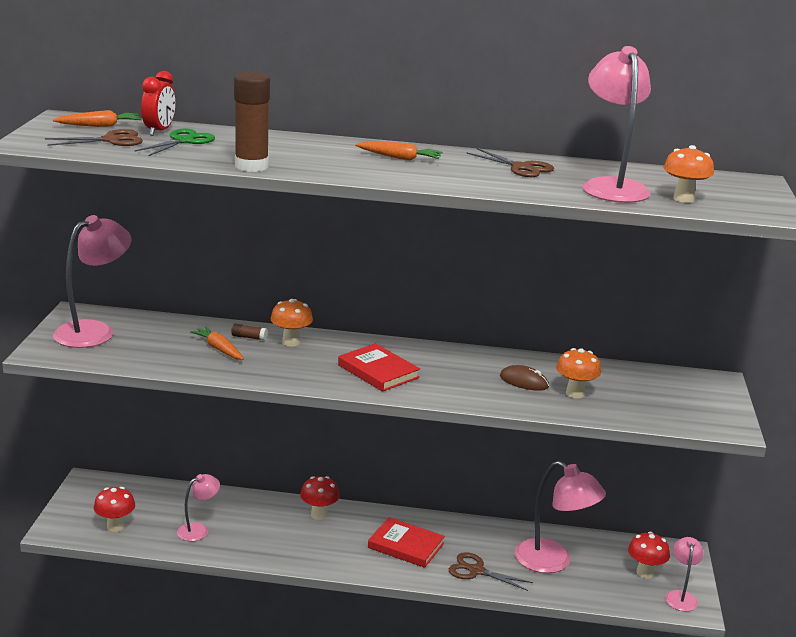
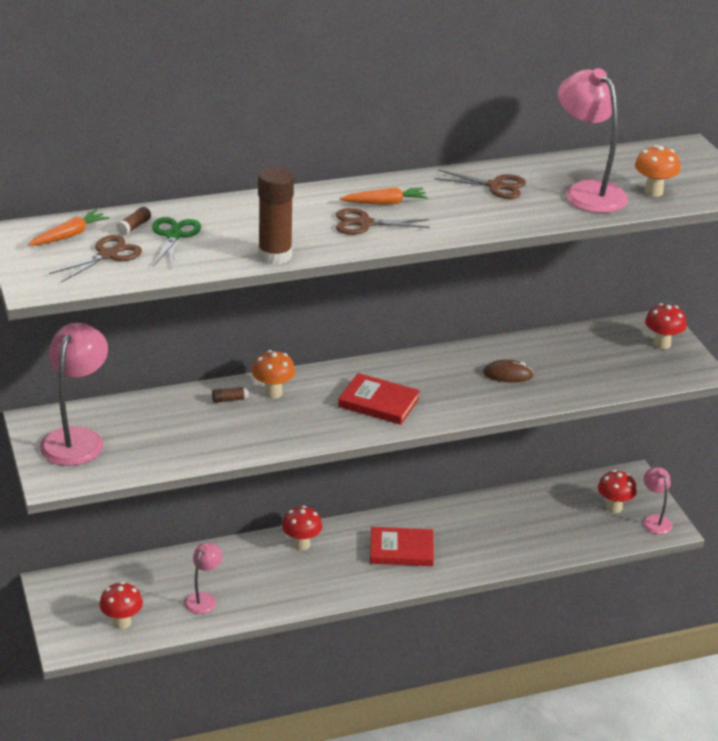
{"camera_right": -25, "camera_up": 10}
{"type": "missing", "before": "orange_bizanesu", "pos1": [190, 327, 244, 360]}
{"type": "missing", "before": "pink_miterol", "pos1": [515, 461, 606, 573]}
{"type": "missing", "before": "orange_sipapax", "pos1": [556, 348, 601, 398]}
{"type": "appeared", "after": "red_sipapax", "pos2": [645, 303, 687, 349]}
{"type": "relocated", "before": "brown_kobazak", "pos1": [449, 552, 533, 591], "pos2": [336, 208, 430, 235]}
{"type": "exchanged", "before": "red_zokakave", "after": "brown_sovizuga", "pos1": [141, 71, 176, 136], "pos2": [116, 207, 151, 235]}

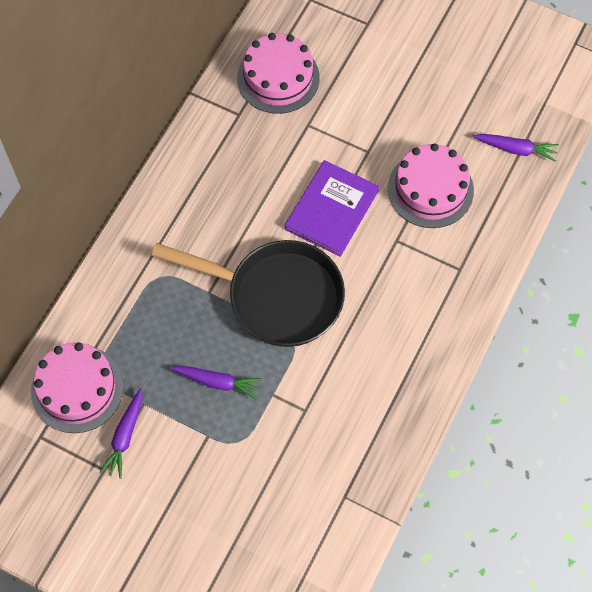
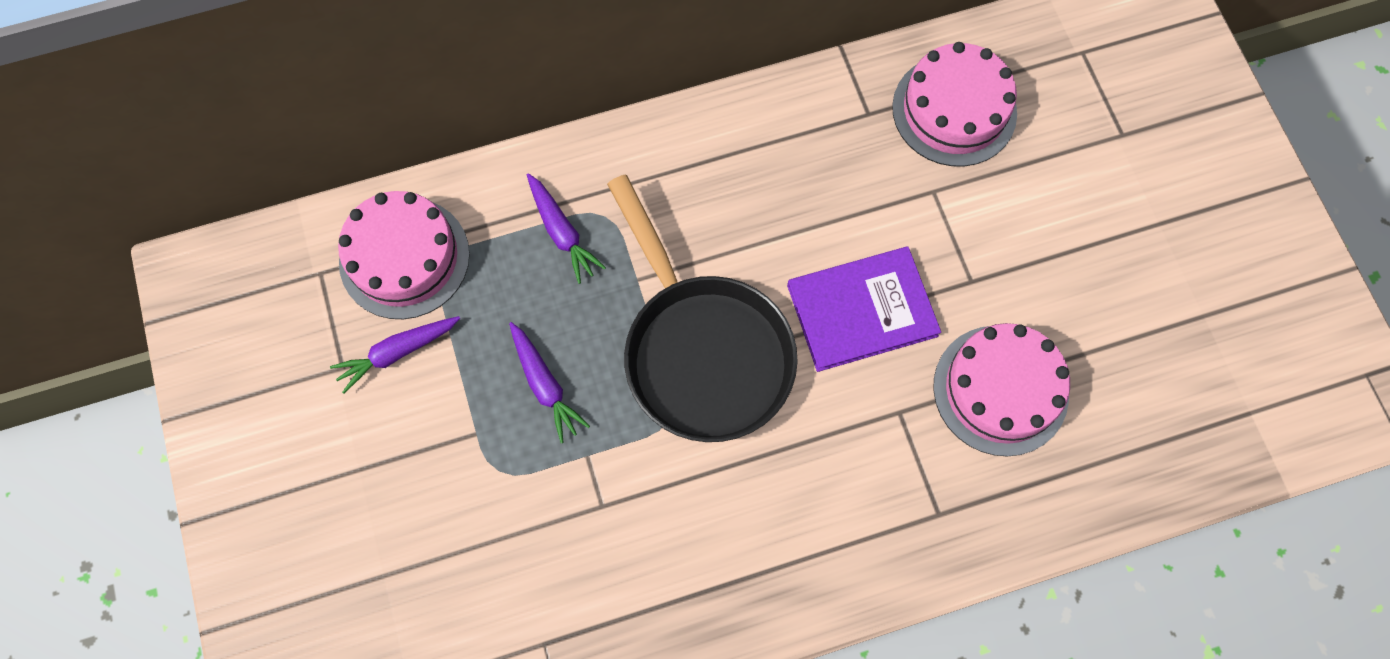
{"camera_right": 45, "camera_up": 5}
{"type": "relocated", "before": "purple_bizanesu", "pos1": [472, 134, 559, 162], "pos2": [527, 173, 606, 284]}

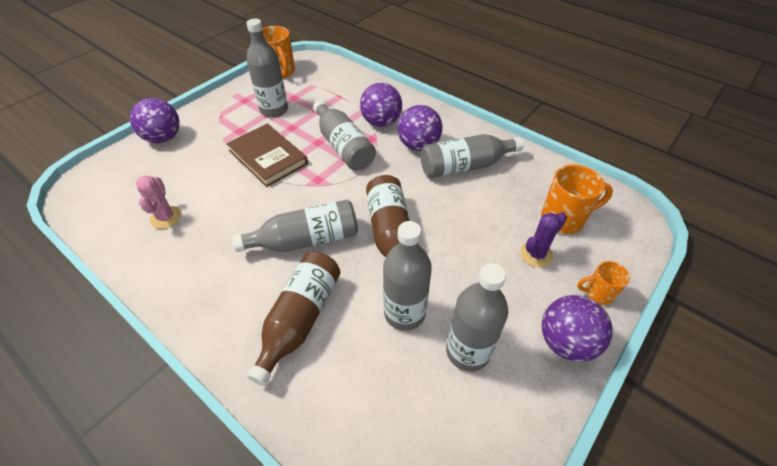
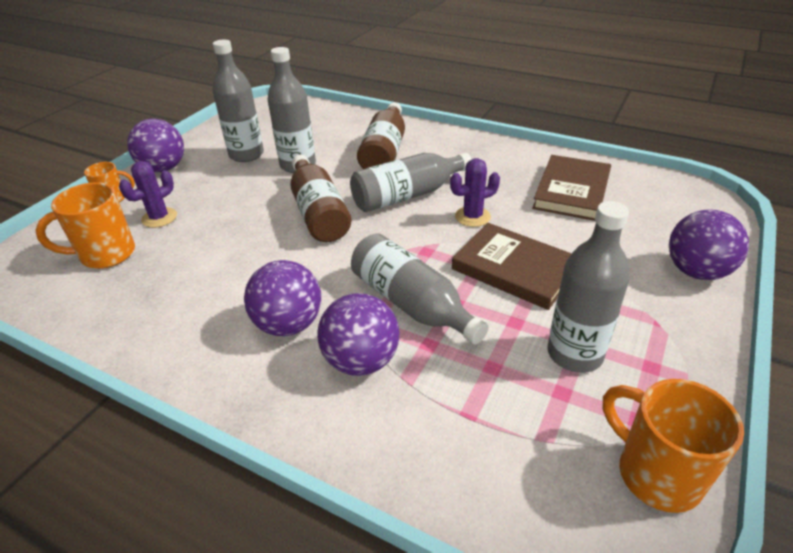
{"camera_right": 170, "camera_up": -10}
{"type": "missing", "before": "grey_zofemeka", "pos1": [421, 134, 524, 178]}
{"type": "appeared", "after": "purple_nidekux", "pos2": [450, 158, 500, 227]}
{"type": "exchanged", "before": "pink_nidekux", "after": "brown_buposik", "pos1": [136, 175, 181, 229], "pos2": [532, 155, 611, 221]}

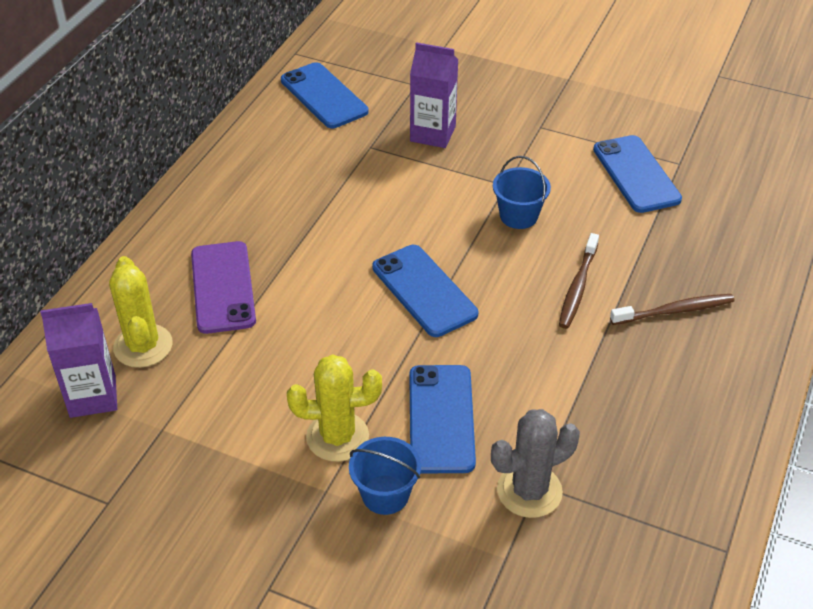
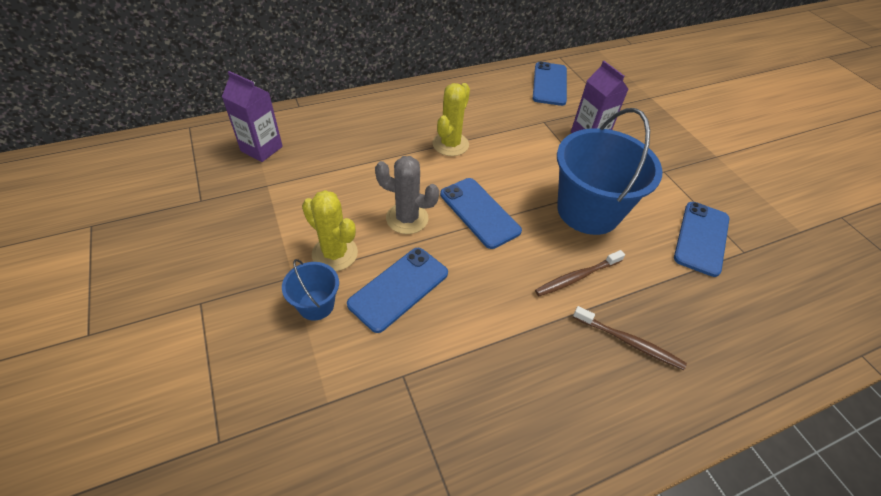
{"camera_right": 40, "camera_up": 5}
{"type": "missing", "before": "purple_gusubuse", "pos1": [191, 241, 256, 334]}
{"type": "relocated", "before": "yellow_nidekux", "pos1": [109, 256, 173, 368], "pos2": [432, 83, 470, 156]}
{"type": "relocated", "before": "grey_nidekux", "pos1": [491, 409, 580, 518], "pos2": [375, 156, 439, 234]}
{"type": "spun", "before": "blue_gusubuse", "pos1": [372, 245, 478, 337], "pos2": [440, 178, 522, 249], "turn": -45}
{"type": "size", "before": "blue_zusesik", "pos1": [493, 156, 551, 229], "pos2": [557, 108, 663, 235], "scale": 2.13}

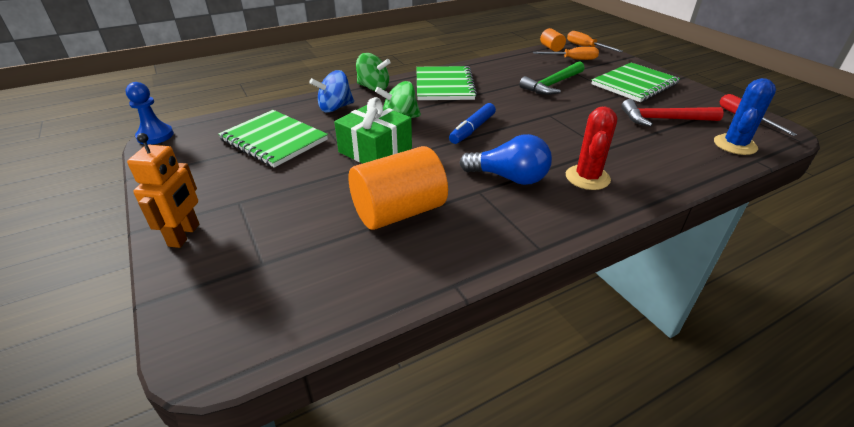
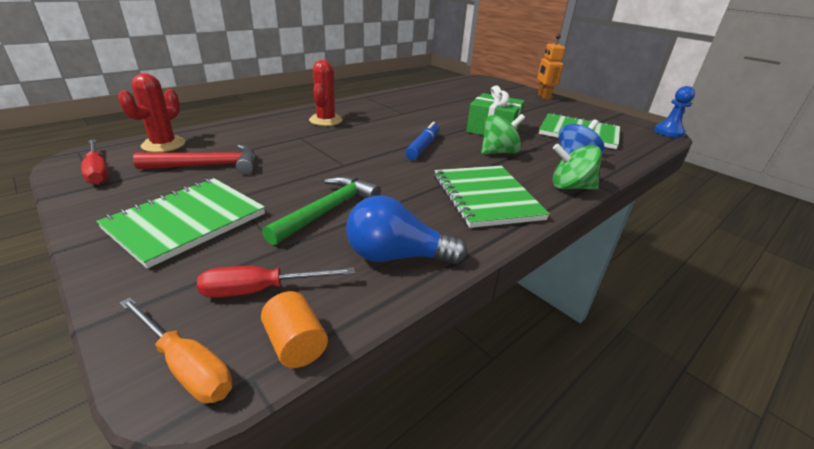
{"camera_right": 165, "camera_up": -5}
{"type": "missing", "before": "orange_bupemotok", "pos1": [349, 146, 448, 230]}
{"type": "relocated", "before": "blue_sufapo", "pos1": [460, 134, 552, 185], "pos2": [346, 195, 467, 264]}
{"type": "colour", "before": "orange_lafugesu", "after": "red_lafugesu", "pos1": [533, 47, 599, 60], "pos2": [197, 266, 355, 298]}
{"type": "colour", "before": "blue_nidekux", "after": "red_nidekux", "pos1": [714, 78, 776, 155], "pos2": [118, 73, 185, 152]}

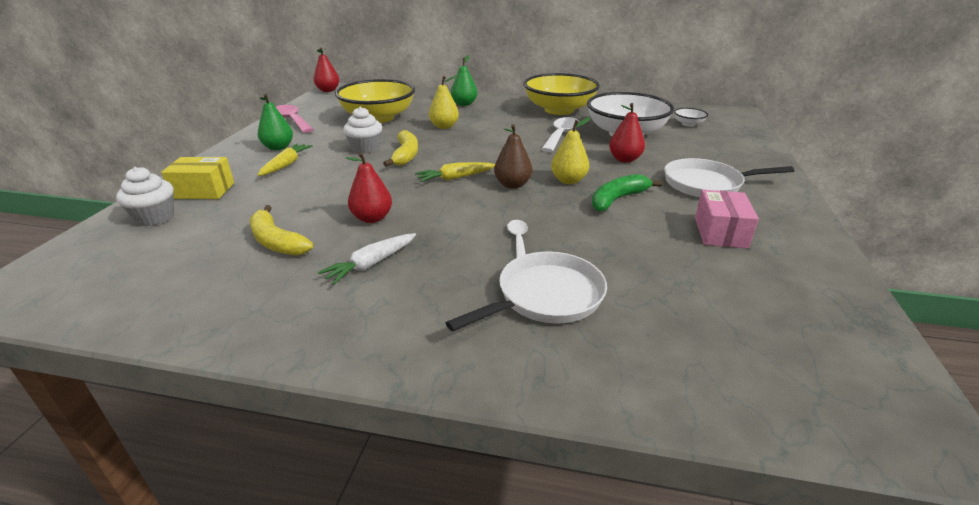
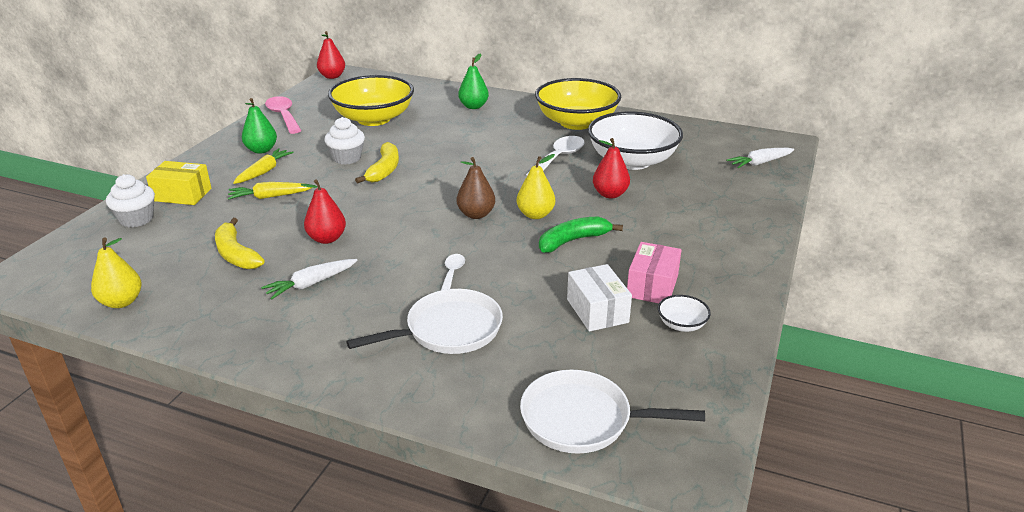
{"camera_right": 10, "camera_up": 0}
{"type": "appeared", "after": "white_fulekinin", "pos2": [567, 264, 632, 332]}
{"type": "appeared", "after": "white_bizanesu", "pos2": [726, 148, 794, 168]}
{"type": "relocated", "before": "yellow_bizanesu", "pos1": [415, 162, 495, 182], "pos2": [228, 182, 312, 200]}
{"type": "relocated", "before": "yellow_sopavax", "pos1": [429, 76, 459, 129], "pos2": [91, 238, 142, 308]}
{"type": "relocated", "before": "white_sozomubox", "pos1": [664, 158, 794, 197], "pos2": [520, 370, 705, 454]}
{"type": "relocated", "before": "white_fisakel", "pos1": [674, 108, 708, 126], "pos2": [658, 295, 711, 332]}

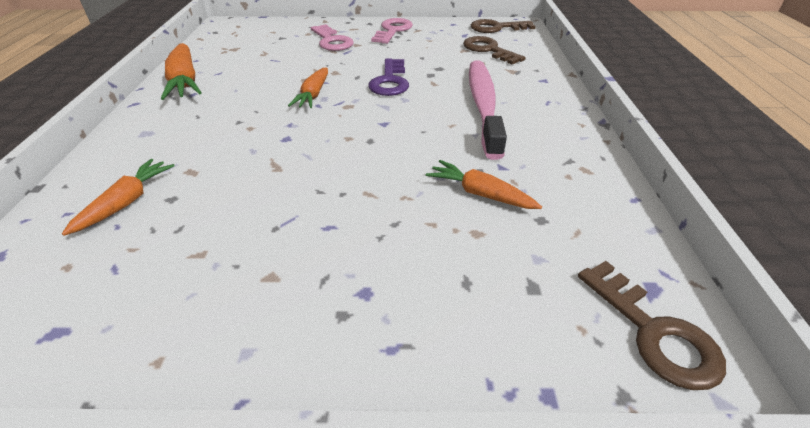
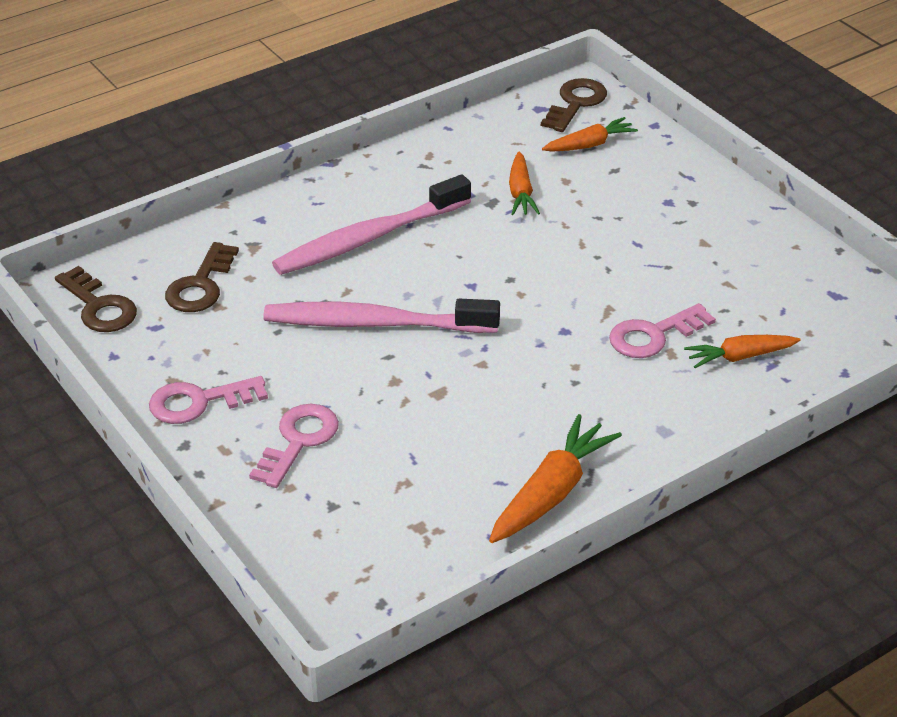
{"camera_right": -125, "camera_up": 0}
{"type": "appeared", "after": "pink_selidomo", "pos2": [609, 303, 716, 358]}
{"type": "relocated", "before": "orange_bizanesu", "pos1": [288, 67, 328, 108], "pos2": [542, 117, 638, 152]}
{"type": "exchanged", "before": "purple_selidomo", "after": "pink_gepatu", "pos1": [368, 59, 409, 96], "pos2": [263, 299, 500, 333]}

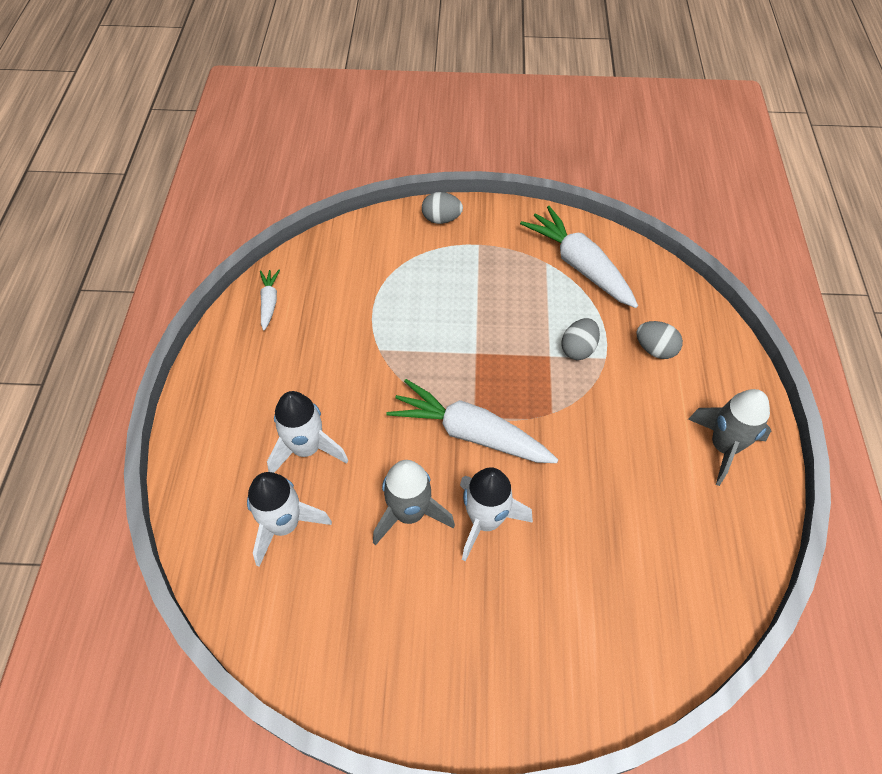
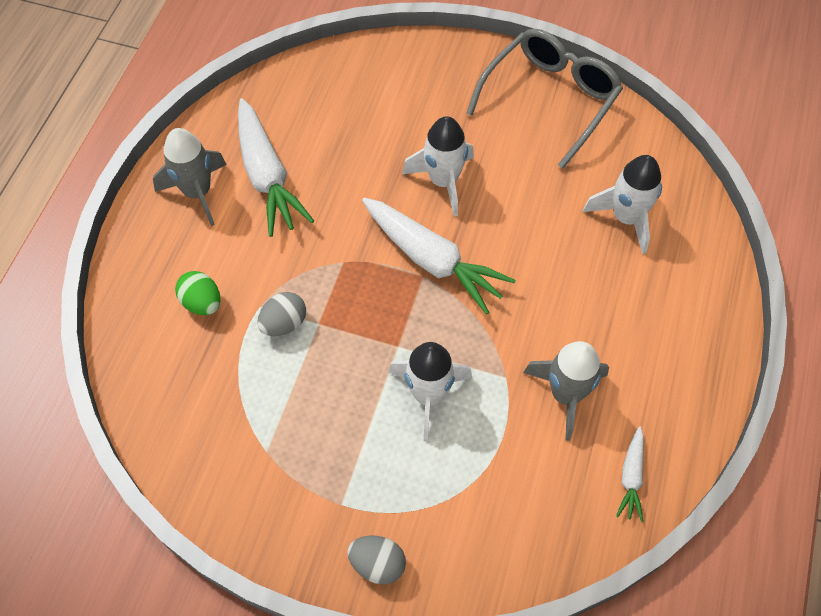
{"camera_right": -165, "camera_up": 5}
{"type": "appeared", "after": "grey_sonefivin", "pos2": [466, 29, 623, 169]}
{"type": "relocated", "before": "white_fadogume", "pos1": [267, 391, 348, 473], "pos2": [388, 342, 472, 441]}
{"type": "relocated", "before": "grey_fadogume", "pos1": [373, 460, 455, 545], "pos2": [523, 341, 609, 441]}
{"type": "relocated", "before": "white_bizanesu", "pos1": [520, 206, 638, 308], "pos2": [238, 98, 314, 237]}
{"type": "colour", "before": "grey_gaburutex", "after": "green_gaburutex", "pos1": [637, 321, 683, 359], "pos2": [175, 271, 221, 315]}

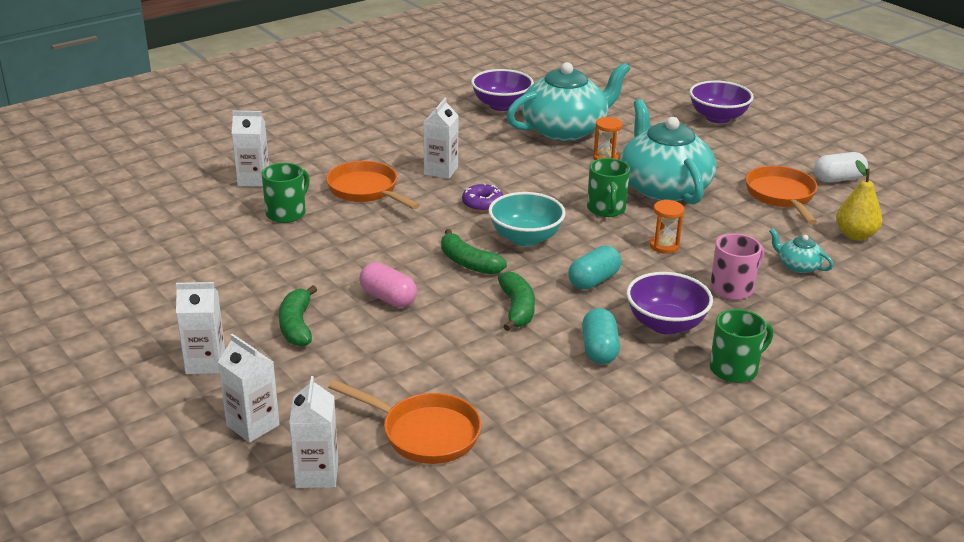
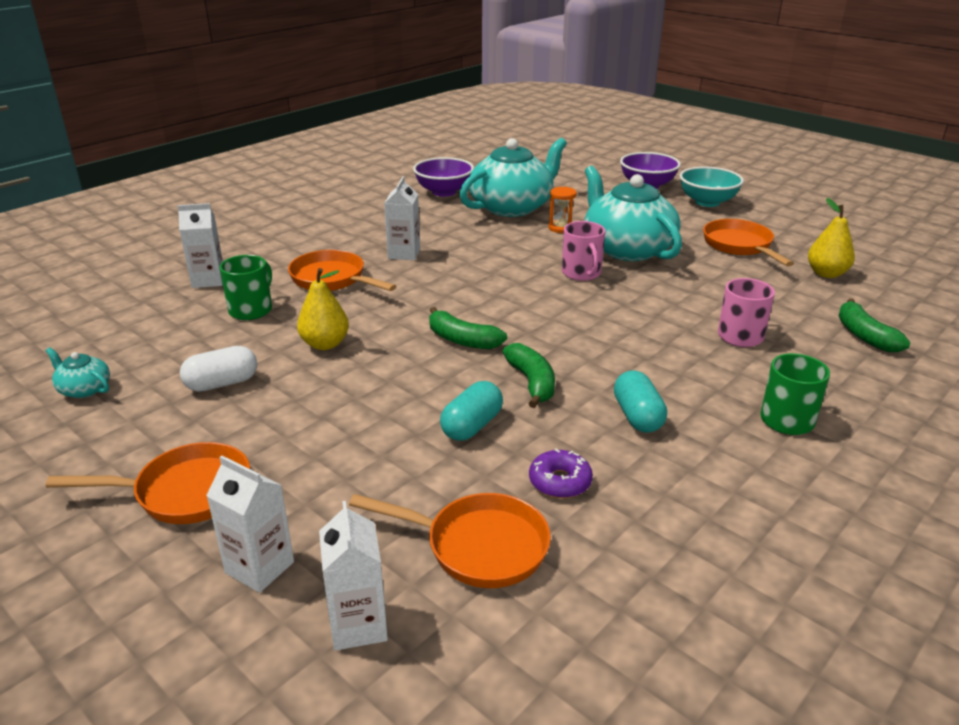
{"camera_right": -10, "camera_up": 0}
{"type": "missing", "before": "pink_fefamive", "pos1": [359, 262, 417, 307]}
{"type": "missing", "before": "purple_fisakel", "pos1": [626, 272, 713, 335]}
{"type": "missing", "before": "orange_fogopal", "pos1": [650, 200, 684, 254]}
{"type": "appeared", "after": "yellow_sopavax", "pos2": [297, 268, 349, 350]}
{"type": "relocated", "before": "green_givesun", "pos1": [279, 285, 317, 347], "pos2": [838, 298, 911, 352]}
{"type": "relocated", "before": "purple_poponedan", "pos1": [462, 183, 503, 212], "pos2": [529, 449, 593, 498]}
{"type": "relocated", "before": "turquoise_fisakel", "pos1": [488, 192, 566, 246], "pos2": [679, 166, 744, 207]}
{"type": "relocated", "before": "turquoise_fefamive", "pos1": [568, 245, 621, 290], "pos2": [440, 381, 503, 441]}
{"type": "relocated", "before": "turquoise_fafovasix", "pos1": [769, 228, 834, 273], "pos2": [46, 348, 110, 398]}
{"type": "relocated", "before": "white_fefamive", "pos1": [814, 152, 868, 182], "pos2": [180, 346, 257, 392]}
{"type": "exchanged", "before": "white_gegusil", "after": "orange_sozomubox", "pos1": [176, 282, 225, 374], "pos2": [46, 442, 250, 524]}
{"type": "colour", "before": "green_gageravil", "after": "pink_gageravil", "pos1": [587, 158, 630, 217], "pos2": [562, 221, 605, 281]}

